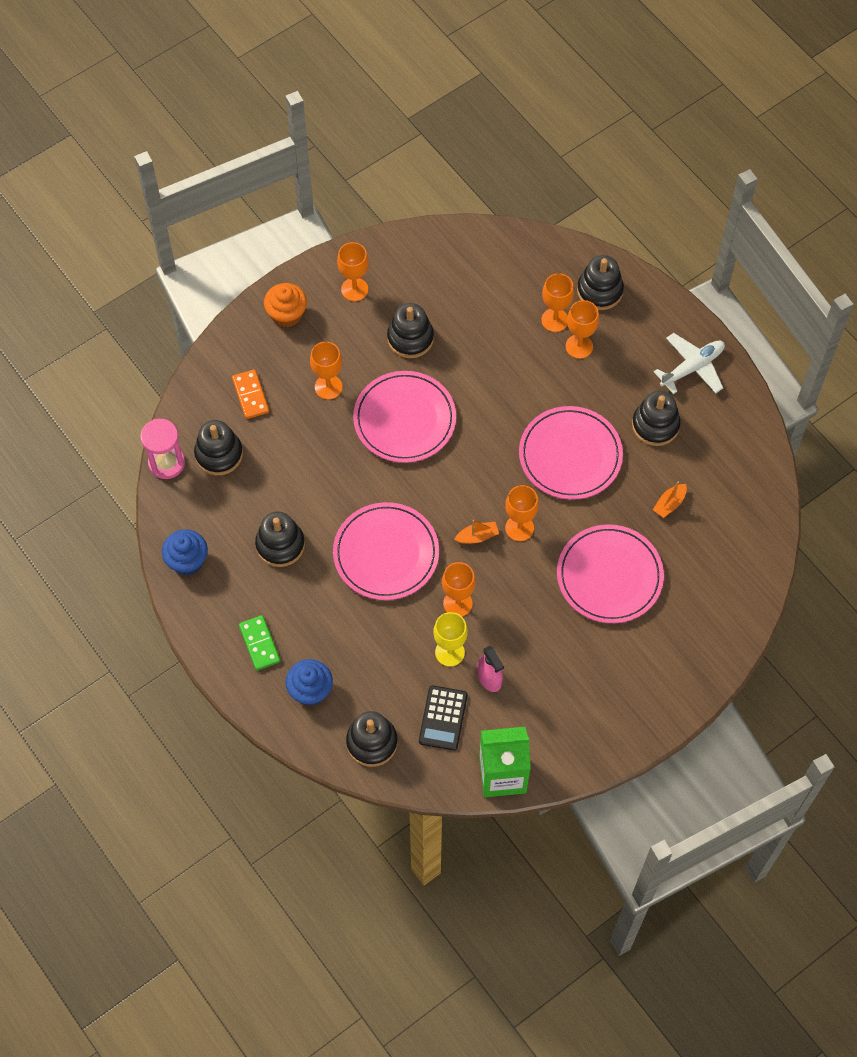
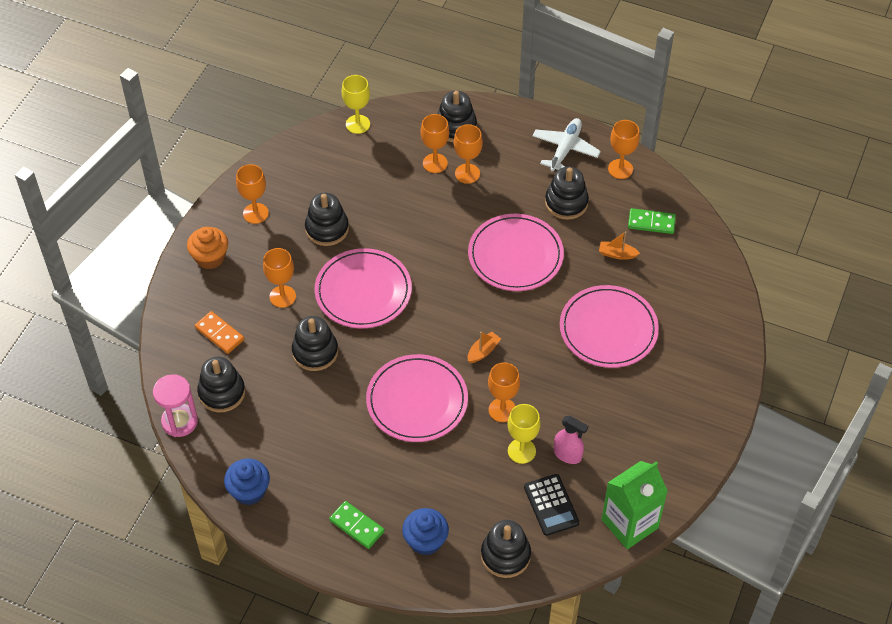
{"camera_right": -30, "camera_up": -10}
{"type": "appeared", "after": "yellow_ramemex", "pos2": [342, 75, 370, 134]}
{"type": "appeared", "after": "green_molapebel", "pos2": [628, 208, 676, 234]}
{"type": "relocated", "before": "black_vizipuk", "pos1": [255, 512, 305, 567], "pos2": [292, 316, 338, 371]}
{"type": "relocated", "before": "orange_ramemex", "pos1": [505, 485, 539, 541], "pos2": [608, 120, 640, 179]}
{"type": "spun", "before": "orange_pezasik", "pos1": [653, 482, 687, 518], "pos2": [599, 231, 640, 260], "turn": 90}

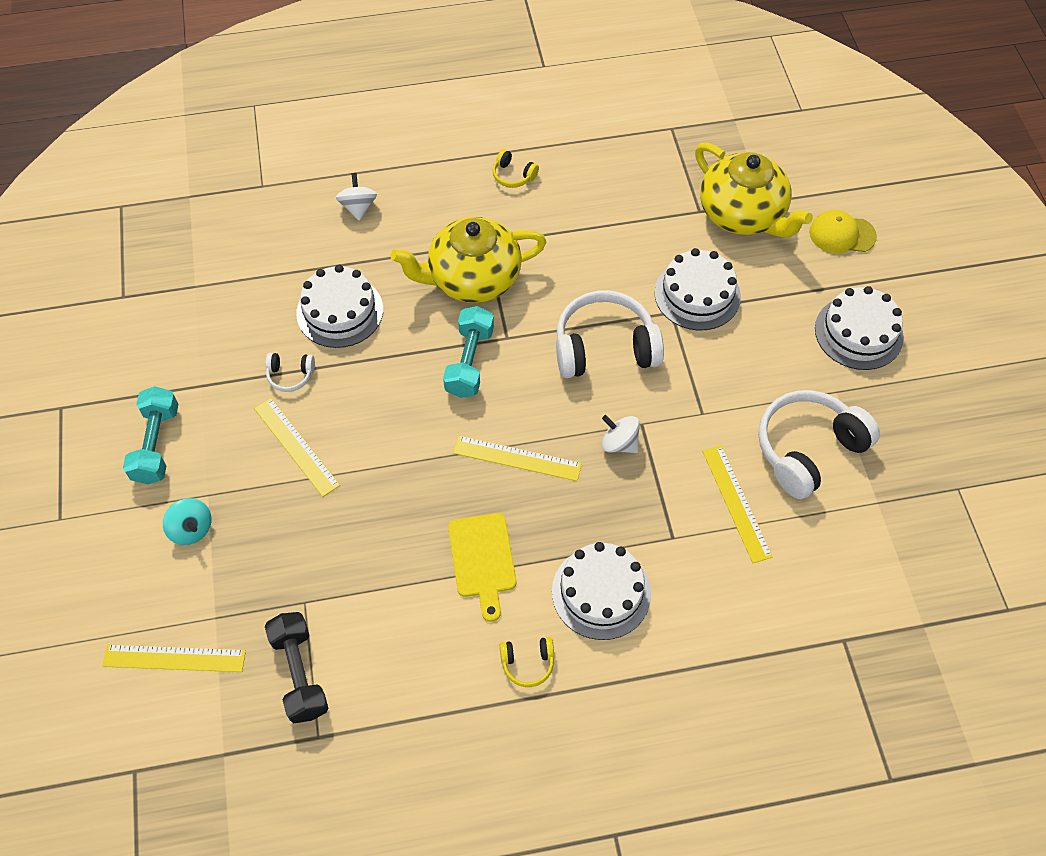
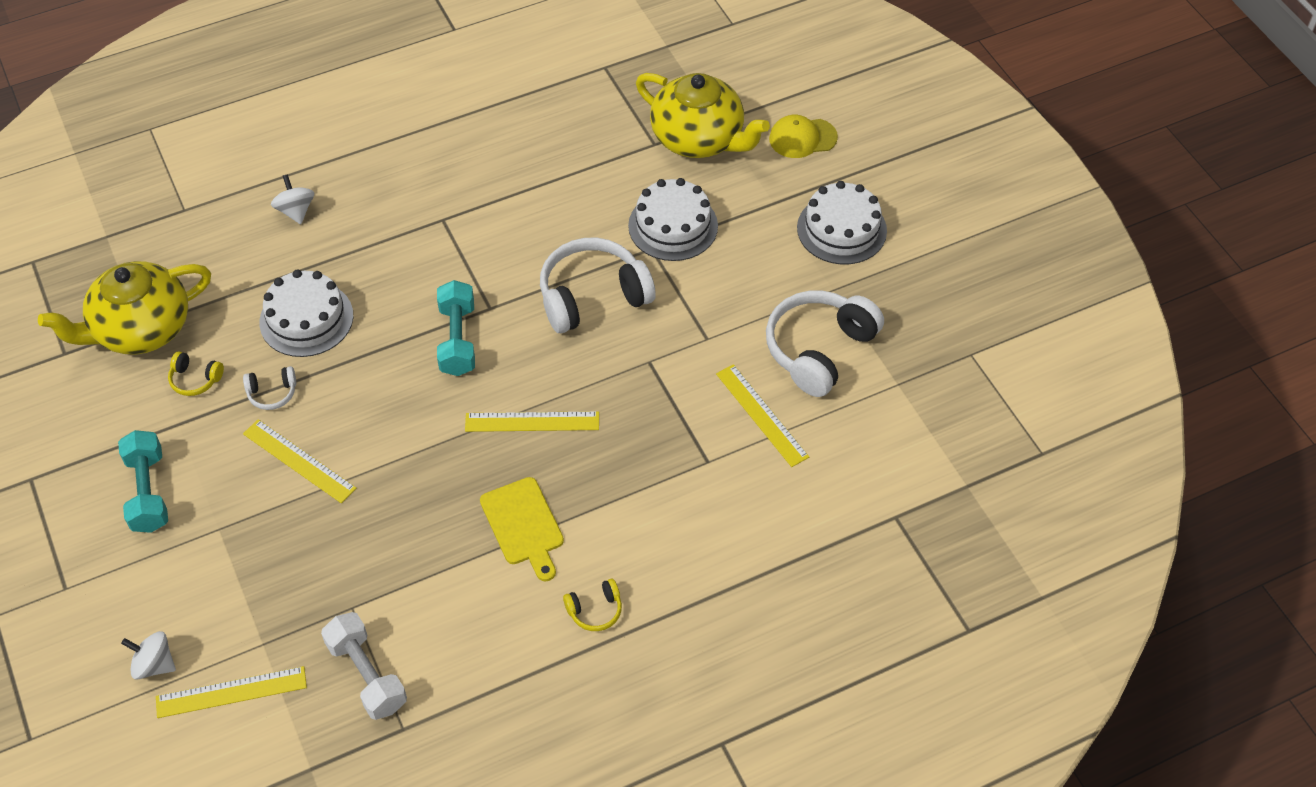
{"camera_right": -15, "camera_up": -5}
{"type": "missing", "before": "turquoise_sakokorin", "pos1": [163, 498, 212, 545]}
{"type": "missing", "before": "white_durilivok", "pos1": [552, 542, 651, 640]}
{"type": "relocated", "before": "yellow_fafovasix", "pos1": [390, 217, 546, 303], "pos2": [38, 261, 211, 355]}
{"type": "relocated", "before": "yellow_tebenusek", "pos1": [492, 149, 539, 188], "pos2": [168, 351, 224, 396]}
{"type": "relocated", "before": "white_sakokorin", "pos1": [602, 415, 640, 453], "pos2": [121, 631, 176, 680]}
{"type": "colour", "before": "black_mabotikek", "after": "white_mabotikek", "pos1": [265, 612, 328, 723], "pos2": [321, 612, 407, 720]}

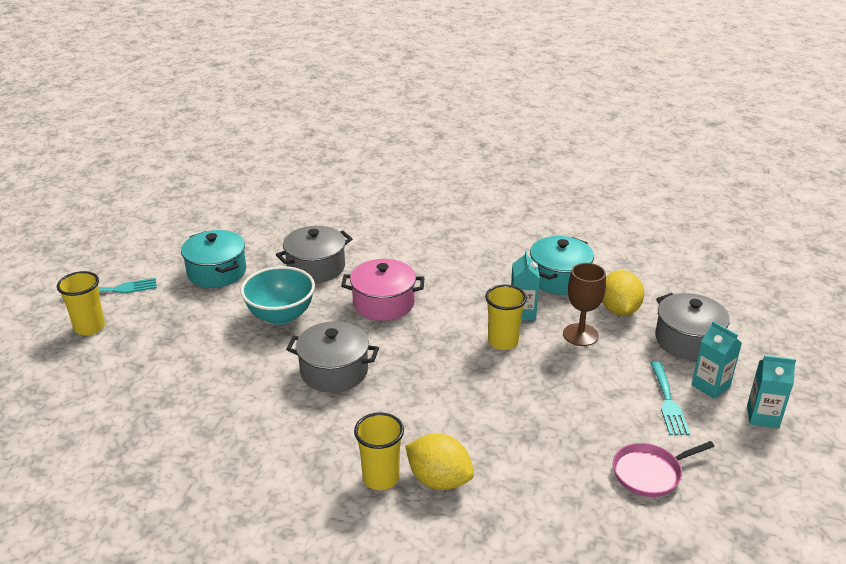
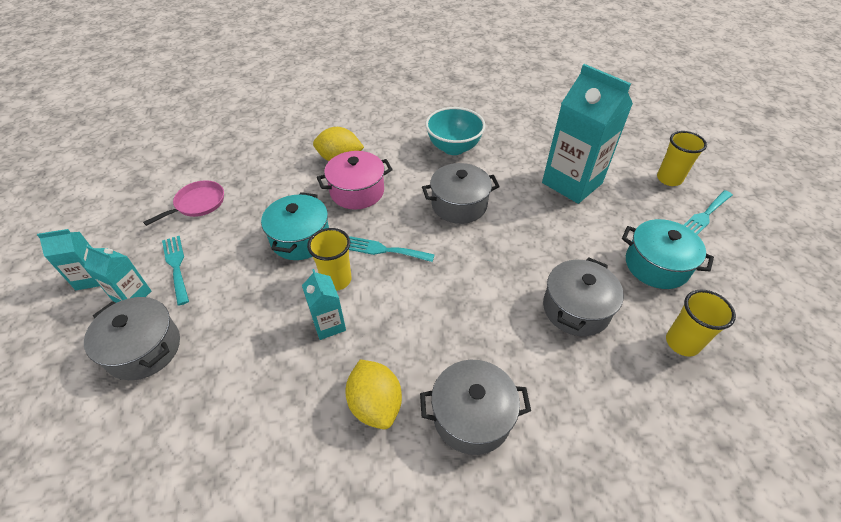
{"camera_right": 155, "camera_up": 15}
{"type": "missing", "before": "brown_ramemex", "pos1": [563, 263, 606, 346]}
{"type": "appeared", "after": "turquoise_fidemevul", "pos2": [349, 236, 435, 262]}
{"type": "appeared", "after": "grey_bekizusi", "pos2": [420, 360, 531, 455]}
{"type": "appeared", "after": "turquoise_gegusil", "pos2": [542, 64, 633, 204]}
{"type": "relocated", "before": "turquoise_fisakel", "pos1": [240, 266, 315, 325], "pos2": [425, 107, 486, 155]}
{"type": "relocated", "before": "pink_bekizusi", "pos1": [341, 259, 424, 321], "pos2": [317, 151, 393, 209]}
{"type": "relocated", "before": "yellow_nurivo", "pos1": [354, 412, 404, 490], "pos2": [666, 290, 736, 357]}
{"type": "relocated", "before": "turquoise_bekizusi", "pos1": [530, 236, 594, 295], "pos2": [261, 192, 329, 260]}
{"type": "relocated", "before": "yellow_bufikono", "pos1": [602, 270, 644, 316], "pos2": [345, 360, 402, 429]}

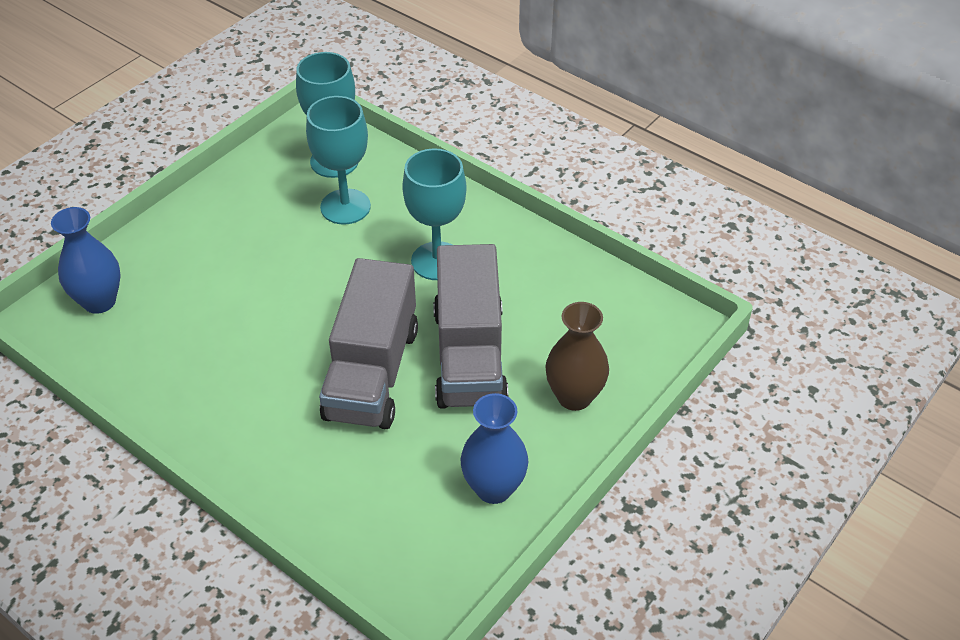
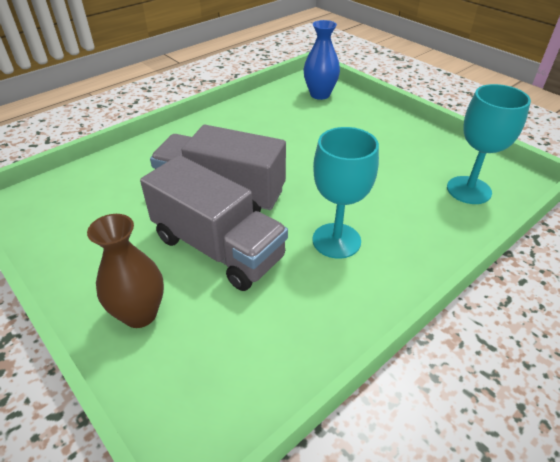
{"camera_right": 100, "camera_up": -5}
{"type": "missing", "before": "turquoise_ramemex", "pos1": [306, 96, 371, 224]}
{"type": "missing", "before": "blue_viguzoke", "pos1": [460, 393, 528, 504]}
{"type": "spun", "before": "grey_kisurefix", "pos1": [433, 244, 508, 409], "pos2": [140, 155, 288, 291], "turn": -150}

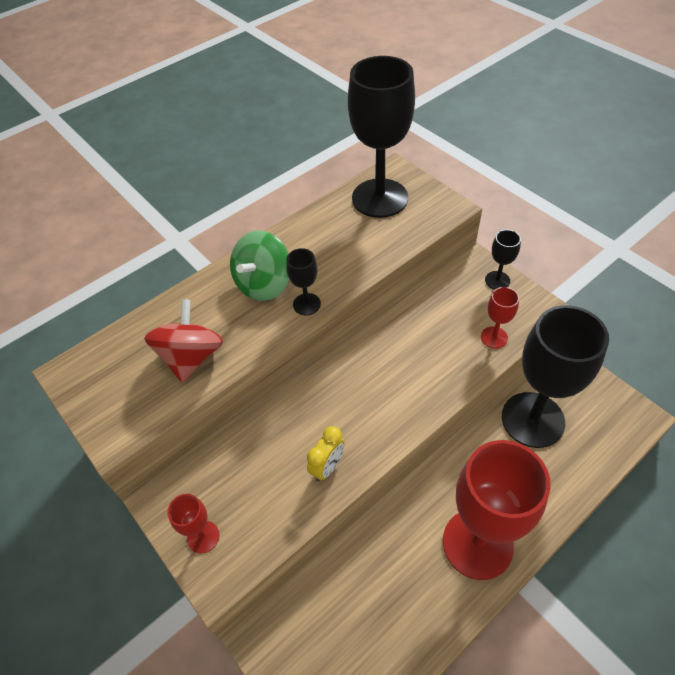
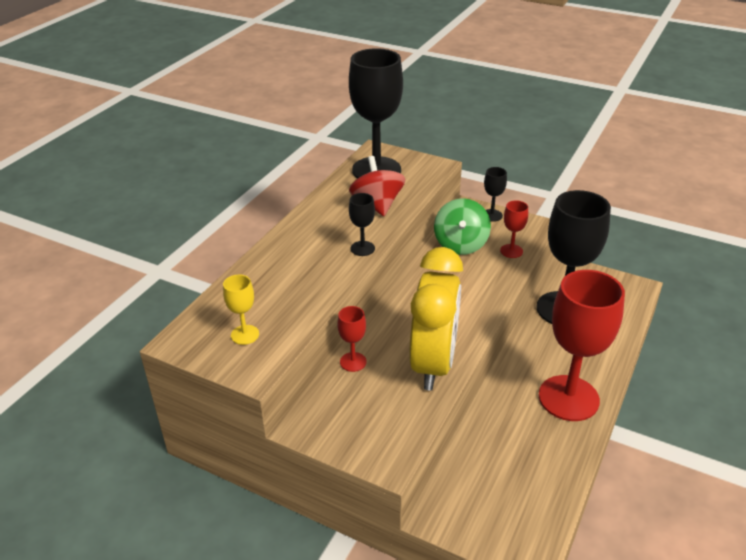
{"camera_right": -25, "camera_up": -15}
{"type": "appeared", "after": "yellow_ramemex", "pos2": [223, 275, 259, 345]}
{"type": "relocated", "before": "red_sakokorin", "pos1": [144, 299, 223, 382], "pos2": [349, 156, 405, 216]}
{"type": "relocated", "before": "red_ramemex", "pos1": [167, 494, 219, 554], "pos2": [338, 306, 366, 372]}
{"type": "relocated", "before": "green_sakokorin", "pos1": [230, 231, 289, 301], "pos2": [434, 198, 491, 255]}
{"type": "size", "before": "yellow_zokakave", "pos1": [307, 426, 345, 481], "pos2": [409, 247, 463, 391], "scale": 2.46}

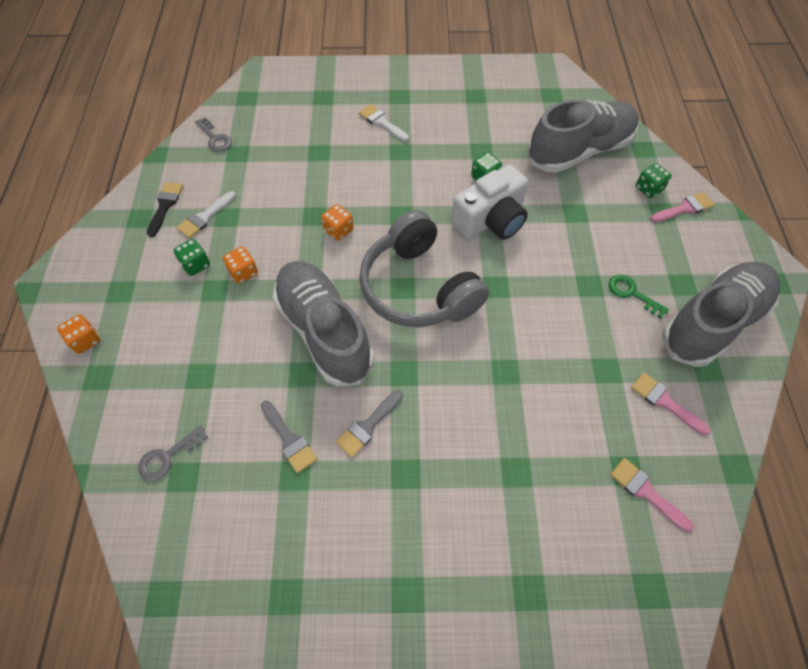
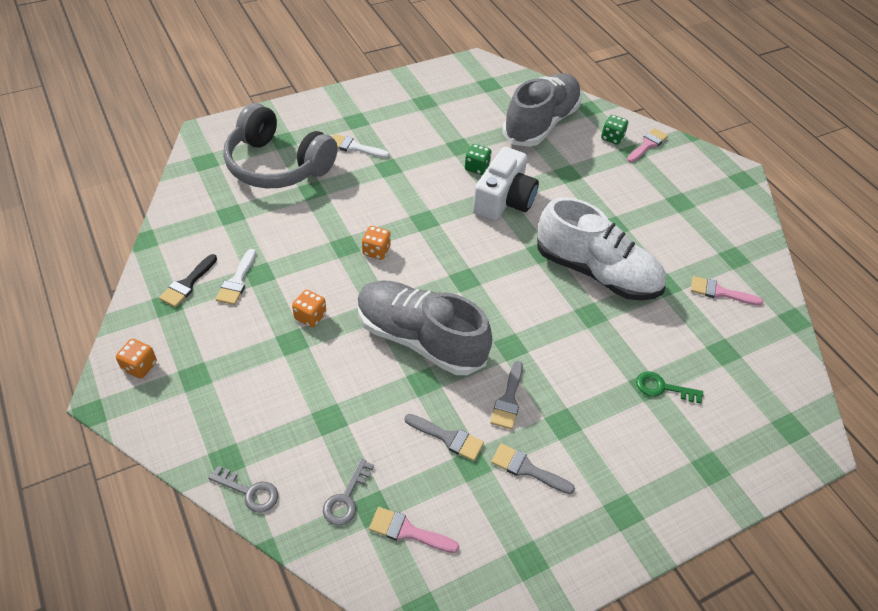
{"camera_right": -30, "camera_up": -10}
{"type": "missing", "before": "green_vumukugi", "pos1": [174, 239, 210, 276]}
{"type": "missing", "before": "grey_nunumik", "pos1": [662, 262, 781, 367]}
{"type": "appeared", "after": "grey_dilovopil", "pos2": [491, 443, 575, 494]}
{"type": "appeared", "after": "white_nunumik", "pos2": [537, 197, 666, 301]}
{"type": "relocated", "before": "orange_vumukugi", "pos1": [57, 314, 100, 354], "pos2": [116, 339, 157, 379]}
{"type": "relocated", "before": "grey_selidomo", "pos1": [195, 117, 232, 152], "pos2": [208, 466, 278, 513]}
{"type": "relocated", "before": "grey_tebenusek", "pos1": [359, 210, 489, 327], "pos2": [223, 103, 338, 188]}
{"type": "relocated", "before": "green_selidomo", "pos1": [609, 275, 669, 319], "pos2": [636, 371, 703, 404]}
{"type": "relocated", "before": "pink_dilovopil", "pos1": [610, 458, 694, 532], "pos2": [369, 507, 459, 553]}
{"type": "spun", "before": "black_dilovopil", "pos1": [147, 182, 183, 237], "pos2": [159, 254, 217, 307], "turn": -135}

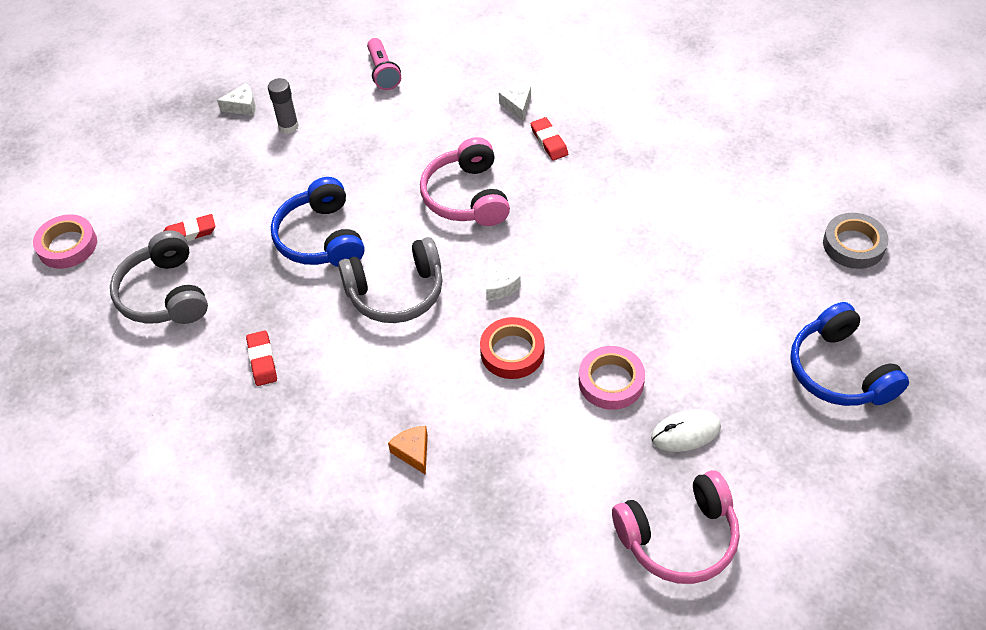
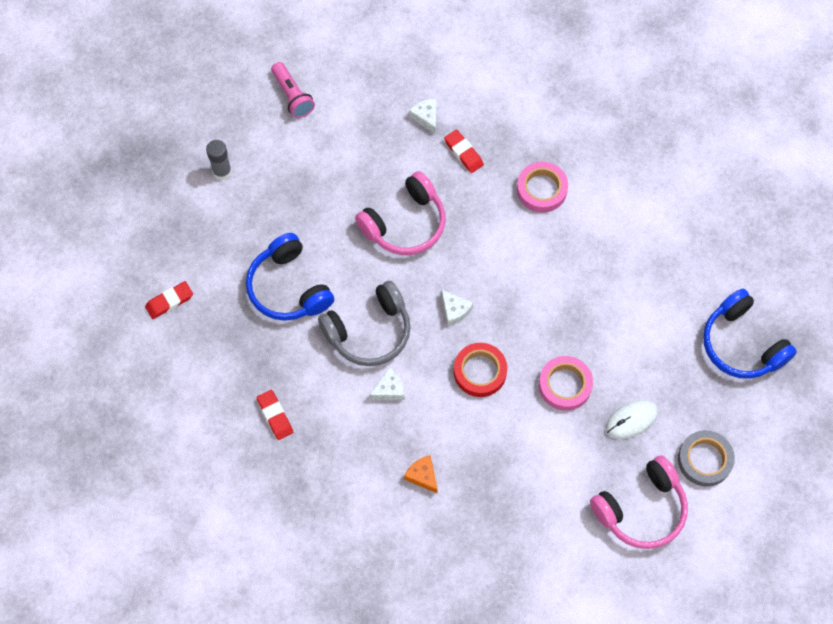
{"camera_right": -15, "camera_up": 15}
{"type": "missing", "before": "grey_tebenusek", "pos1": [110, 230, 208, 324]}
{"type": "relocated", "before": "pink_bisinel", "pos1": [33, 214, 97, 269], "pos2": [517, 161, 568, 213]}
{"type": "relocated", "before": "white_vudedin", "pos1": [217, 83, 256, 116], "pos2": [369, 368, 405, 400]}
{"type": "relocated", "before": "grey_bisinel", "pos1": [823, 213, 889, 269], "pos2": [678, 430, 735, 487]}
{"type": "spun", "before": "pink_tebenusek", "pos1": [420, 137, 510, 226], "pos2": [355, 171, 446, 255], "turn": -105}

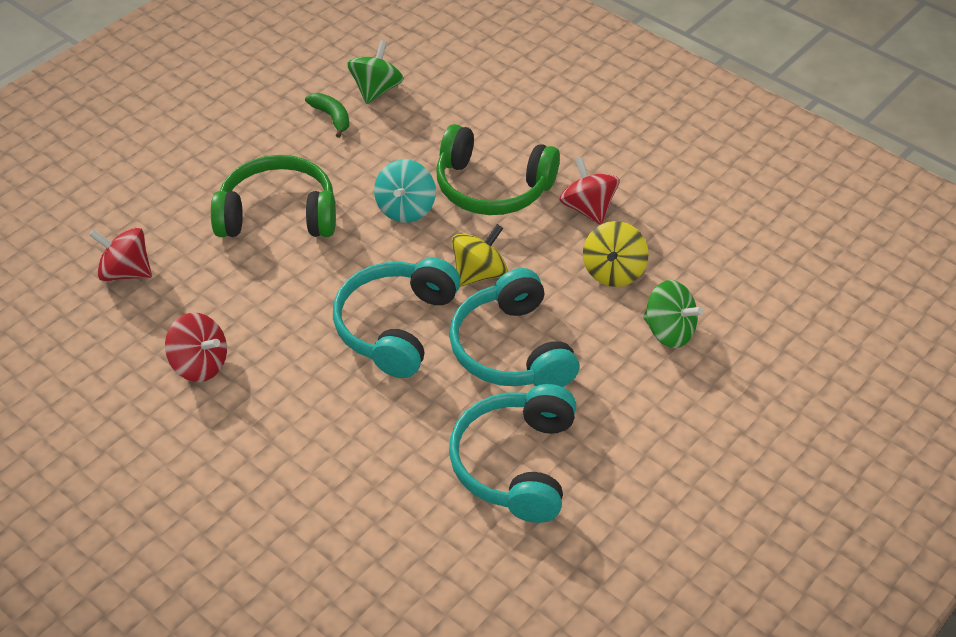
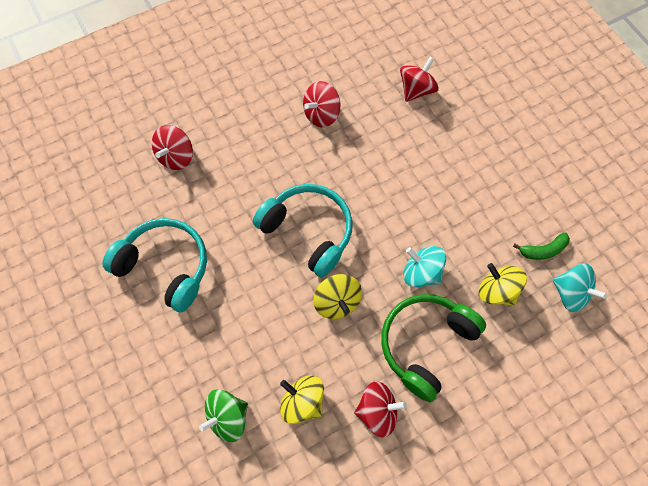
{"camera_right": 110, "camera_up": 20}
{"type": "missing", "before": "green_tebenusek", "pos1": [211, 155, 336, 237]}
{"type": "missing", "before": "turquoise_tebenusek", "pos1": [449, 268, 579, 387]}
{"type": "appeared", "after": "red_sakokorin", "pos2": [152, 125, 193, 170]}
{"type": "appeared", "after": "yellow_sakokorin", "pos2": [479, 263, 527, 306]}
{"type": "colour", "before": "green_sakokorin", "after": "turquoise_sakokorin", "pos1": [347, 41, 404, 104], "pos2": [553, 263, 607, 312]}

